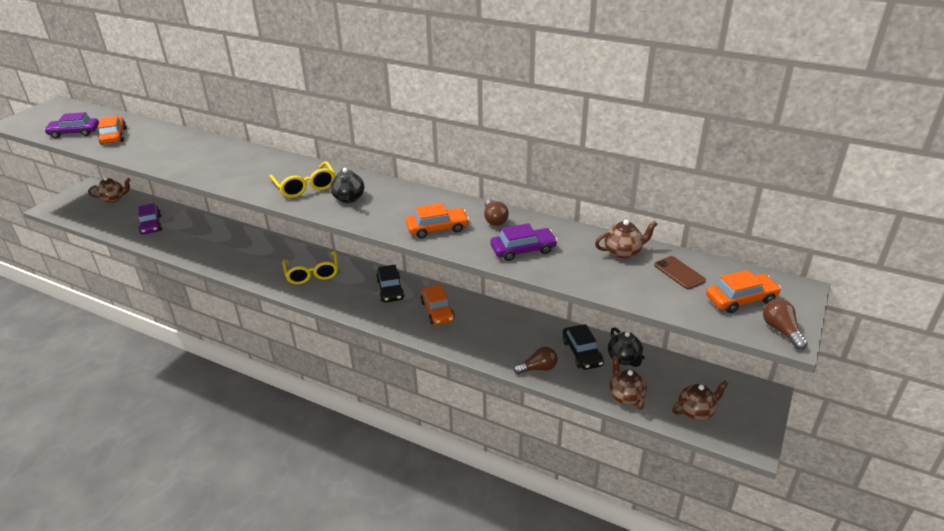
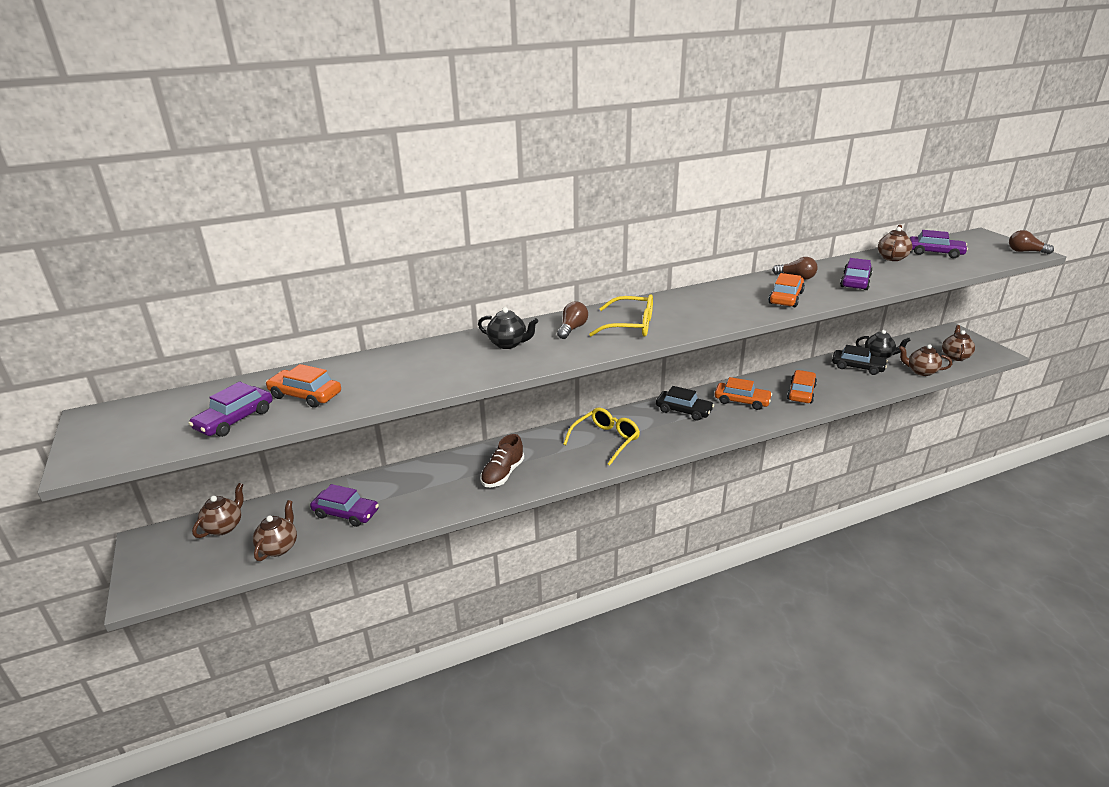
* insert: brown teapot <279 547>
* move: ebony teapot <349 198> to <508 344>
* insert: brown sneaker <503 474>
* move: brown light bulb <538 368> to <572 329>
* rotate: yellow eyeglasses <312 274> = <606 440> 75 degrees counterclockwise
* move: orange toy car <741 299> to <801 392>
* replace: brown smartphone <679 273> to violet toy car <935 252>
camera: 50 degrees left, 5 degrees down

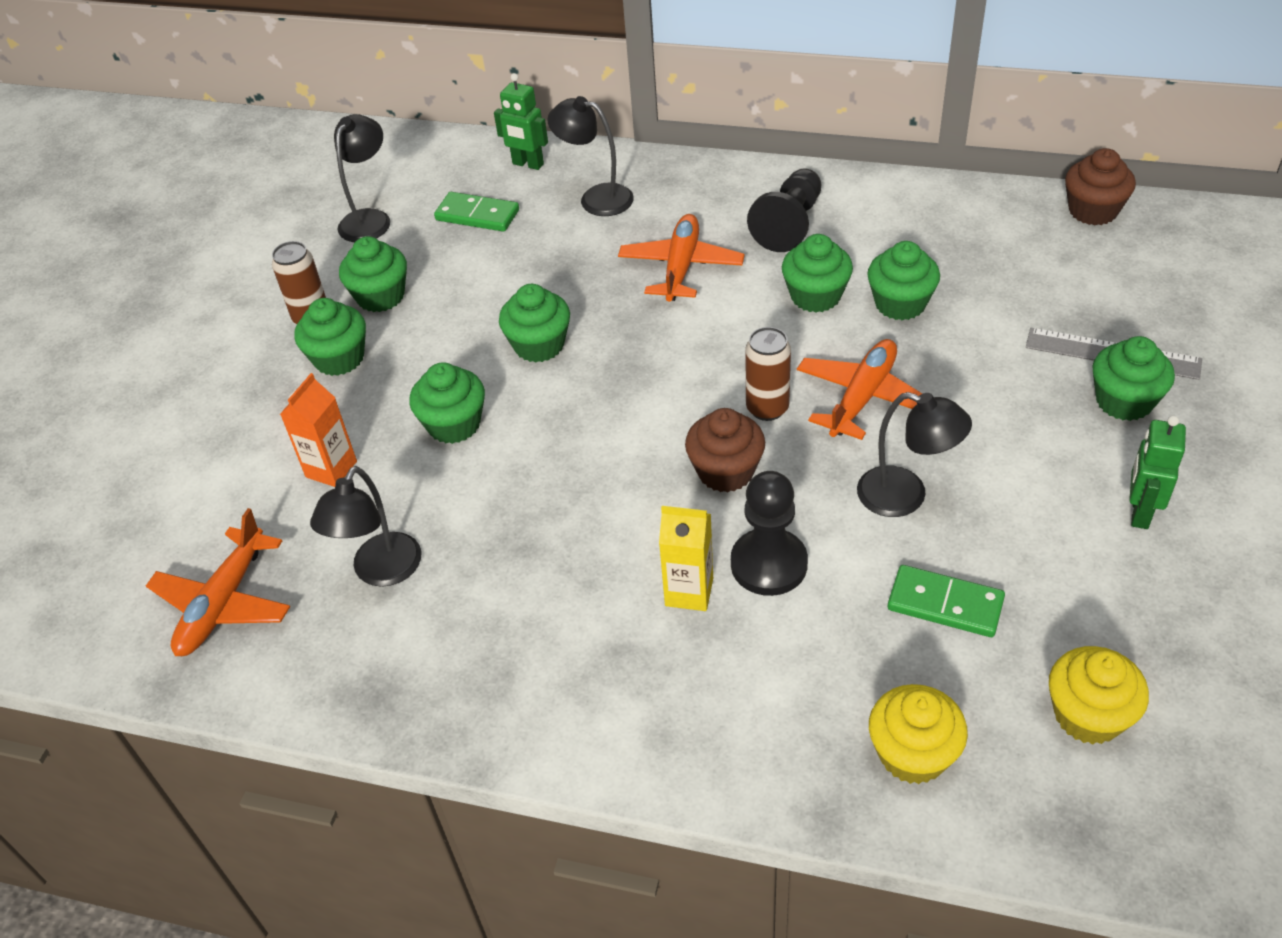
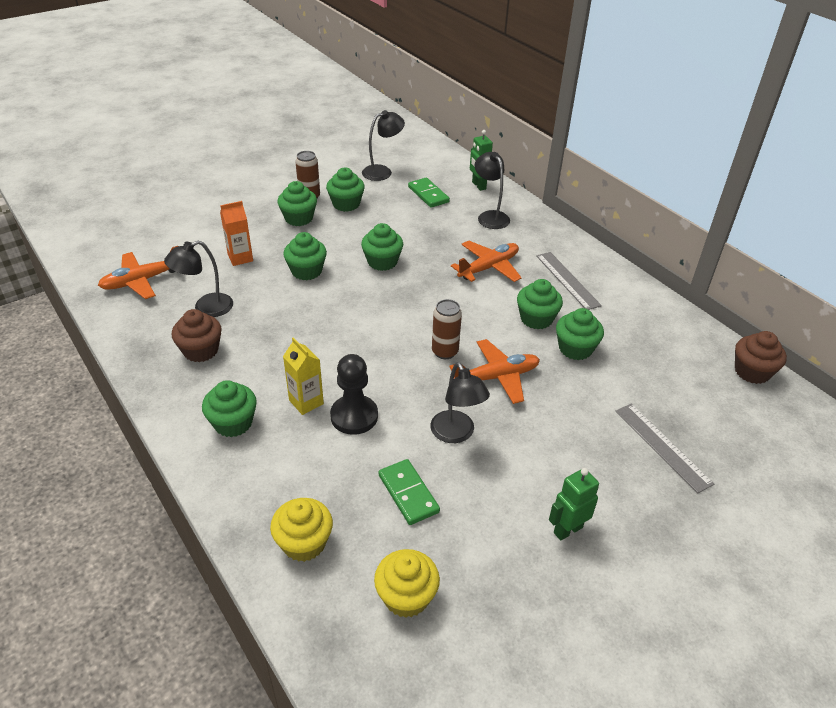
* move: brown fairy cake <725 471> to <201 350>
* move: green fairy cake <1124 401> to <233 423>
* replace: ebony game pawn <789 225> to ash-grey straightedge <567 280>
camera: 35 degrees right, 5 degrees down

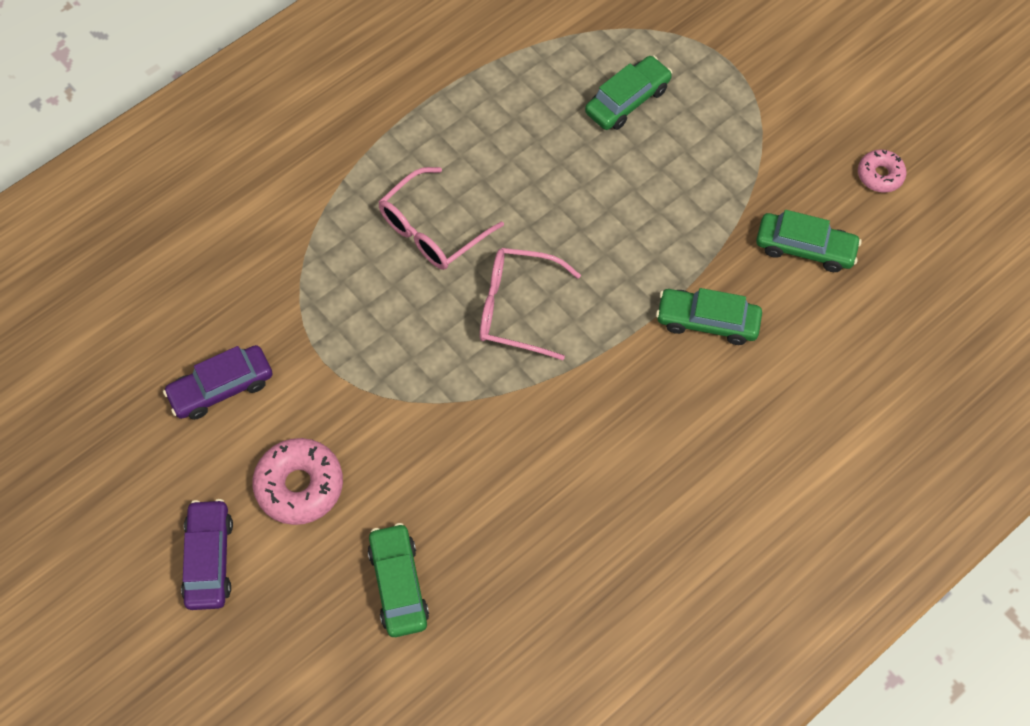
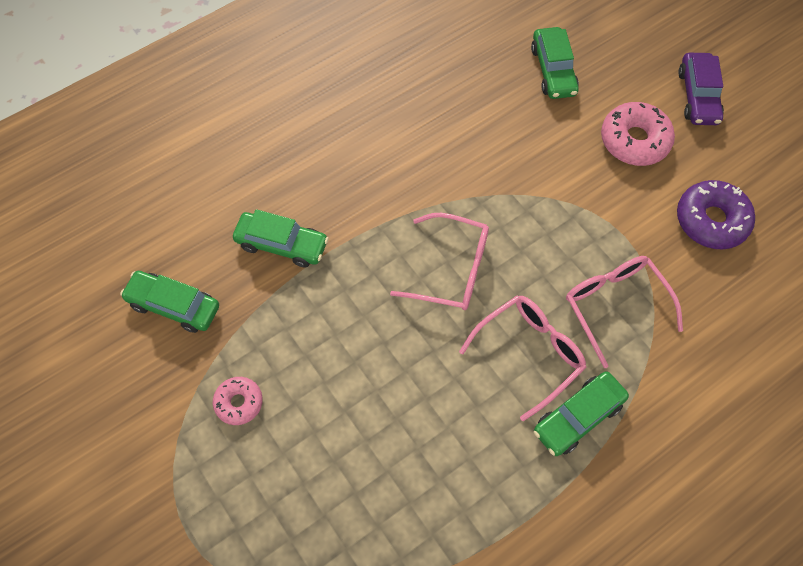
* move: rosy doughnut <880 175> to <239 403>
* move: green toy car <627 100> to <578 417>
* insert: rosy eyeglasses <614 305>
* replace: violet toy car <221 388> to violet doughnut <711 220>
camera: 175 degrees left, 0 degrees up

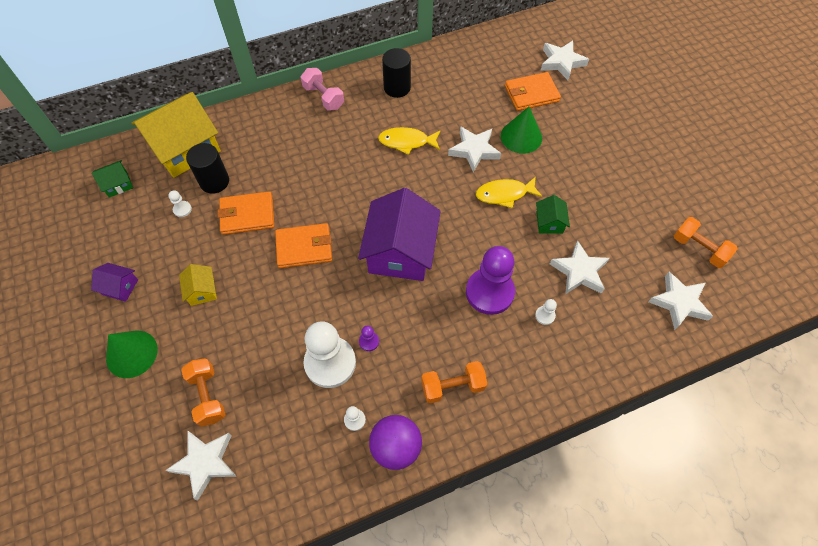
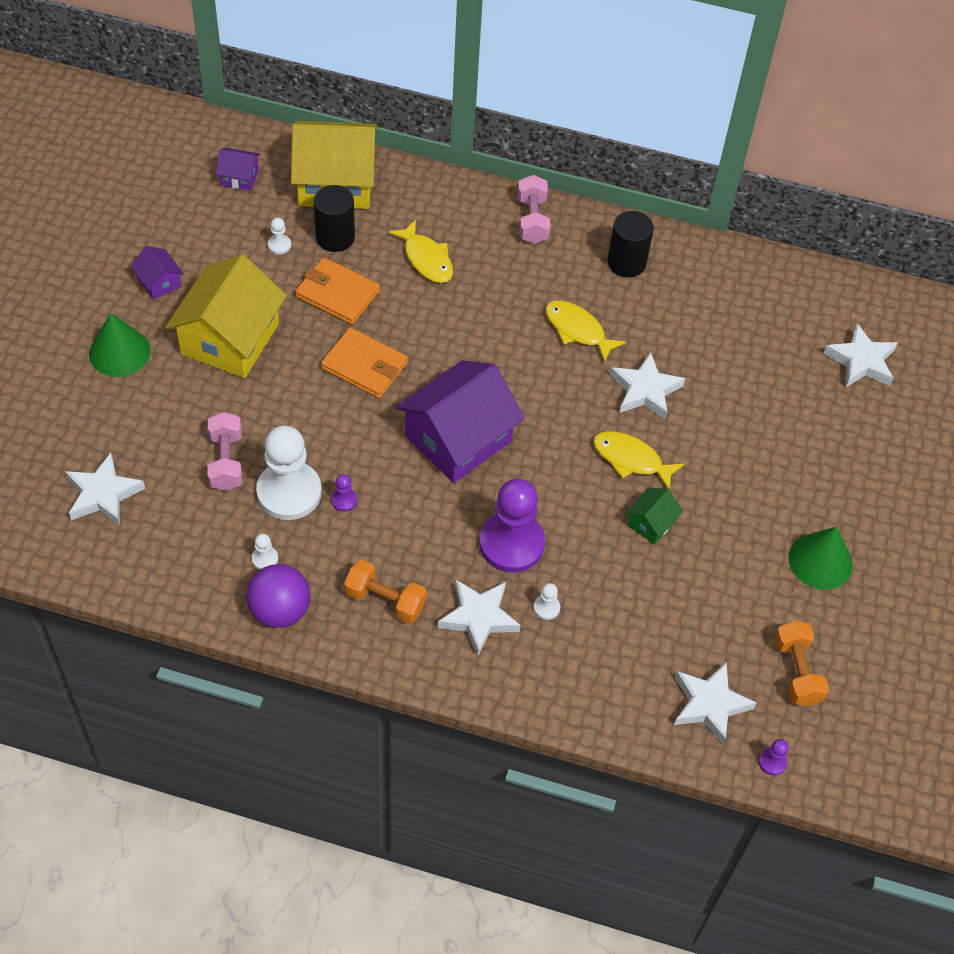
* resize: yellow toy house <202 291> = <230 339> x2.23
* insert: rosy free weight <226 461>
* recolor: green toy house <118 184> to violet toy house <239 177>
* insert: yellow toy fish <426 259>
* move: snow-white star <579 271> to <479 618>
* insert: violet game pawn <772 762>
* move: green cone shape <521 137> to <820 561>
* delete: orange free weight <208 396>
* delete: orange card wallet <531 94>
camera: 35 degrees right, 5 degrees down

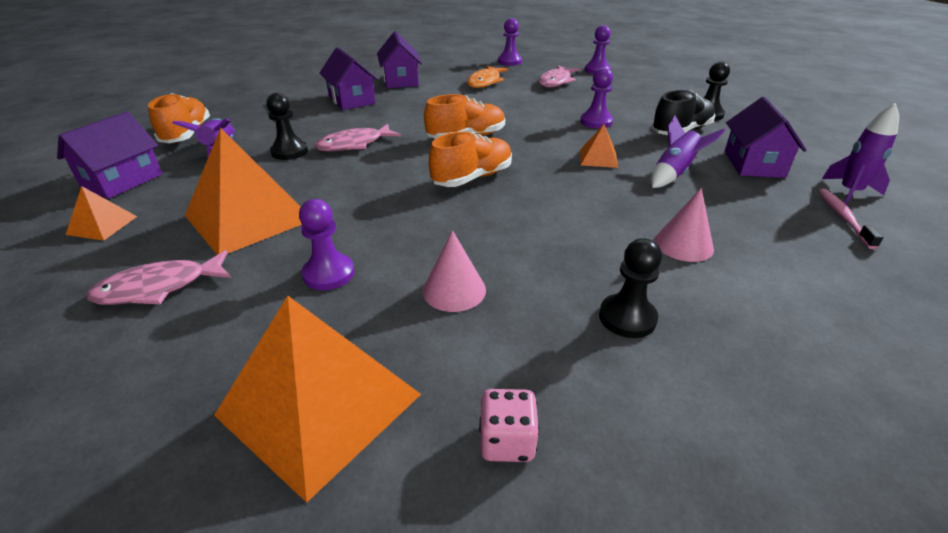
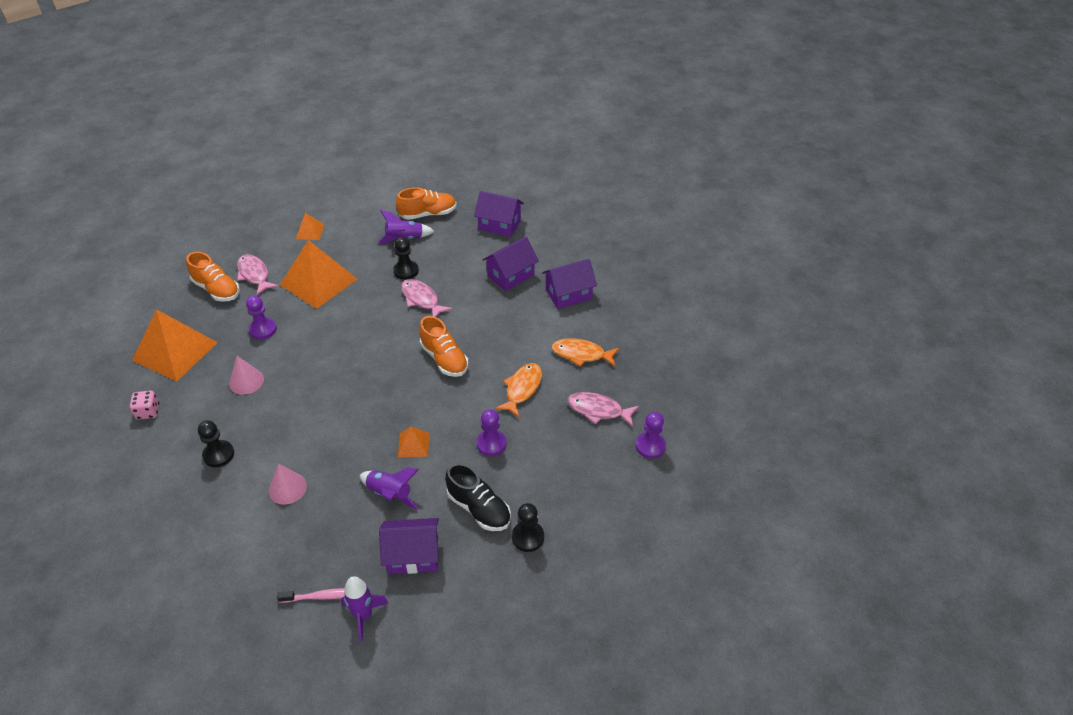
* move: orange sneaker <472 178> to <217 289>
* move: violet toy house <122 181> to <499 225>
* insert: orange toy fish <522 389>
* delete: violet game pawn <509 62>
camera: 80 degrees right, 10 degrees up

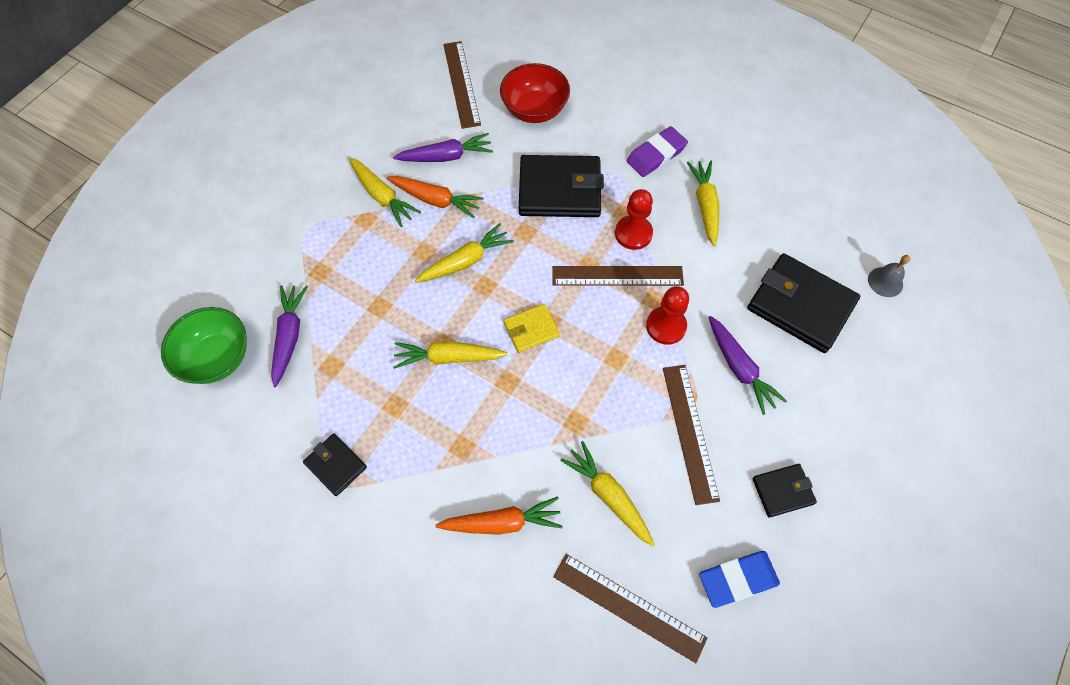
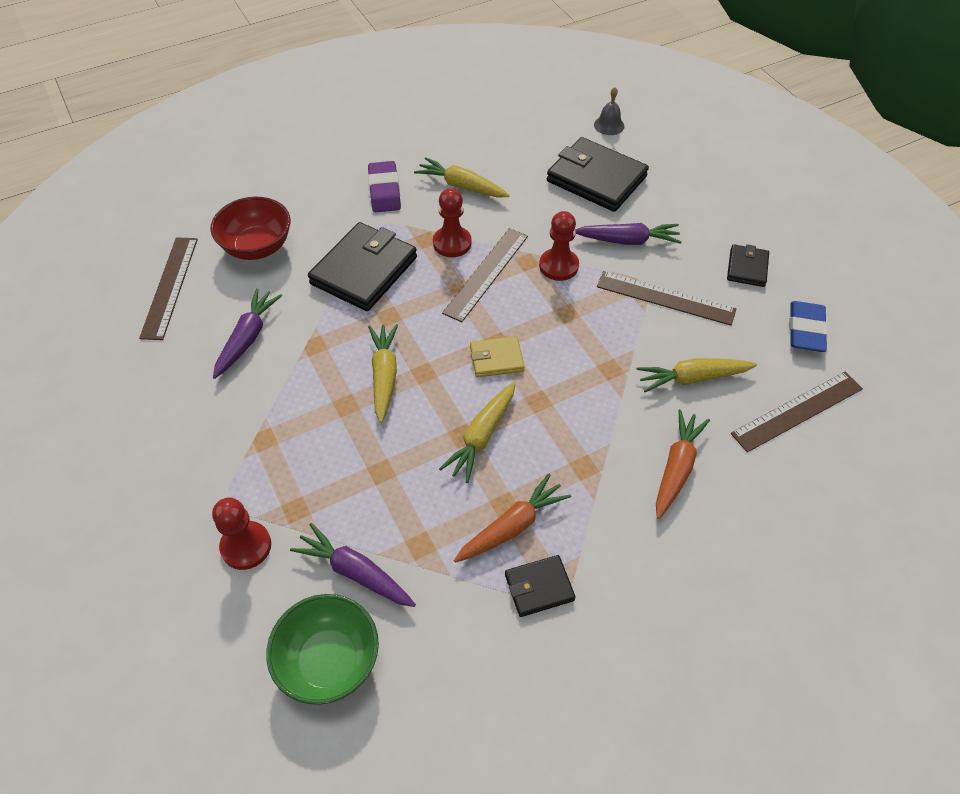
* rotate: brown straightedge <461 84> = <170 287> 75 degrees clockwise
* insert: scarlet game pawn <246 546>
* move: orange root vegetable <436 200> to <512 526>
* rotate: yellow card wallet <531 329> = <496 359> 75 degrees clockwise
* rotate: ebony card wallet <800 305> = <596 179> 60 degrees clockwise
* delete: yellow root vegetable <382 196>
camera: 60 degrees left, 10 degrees down

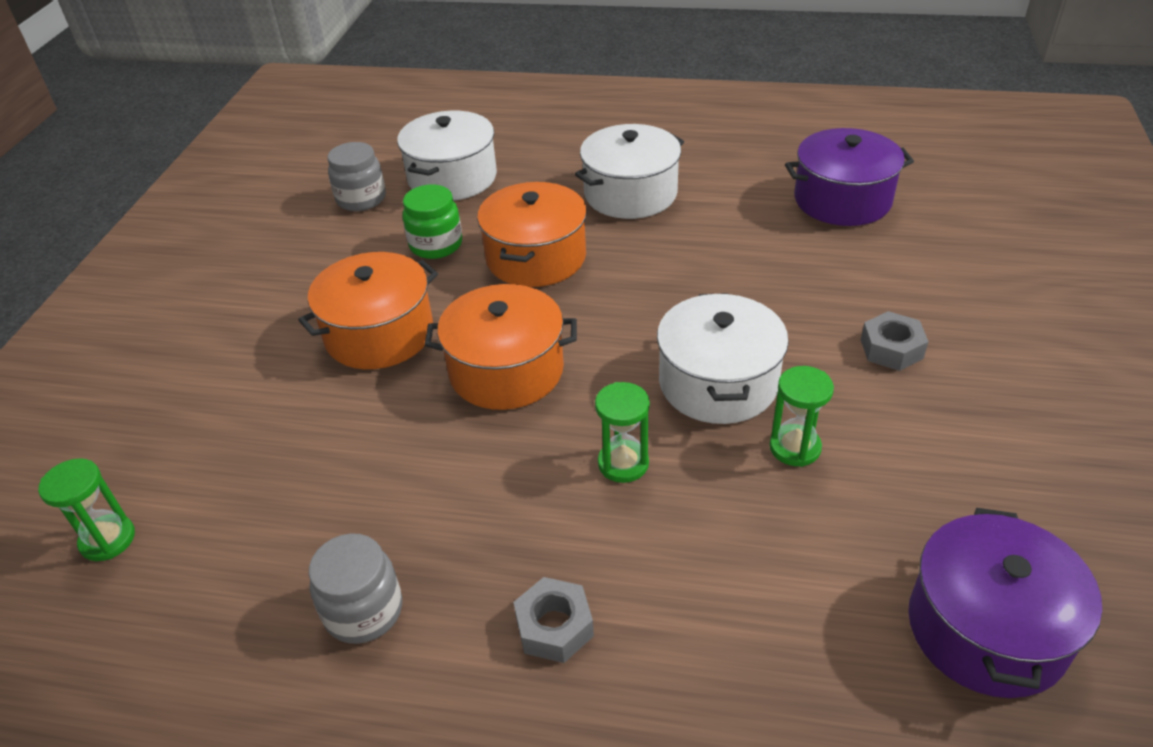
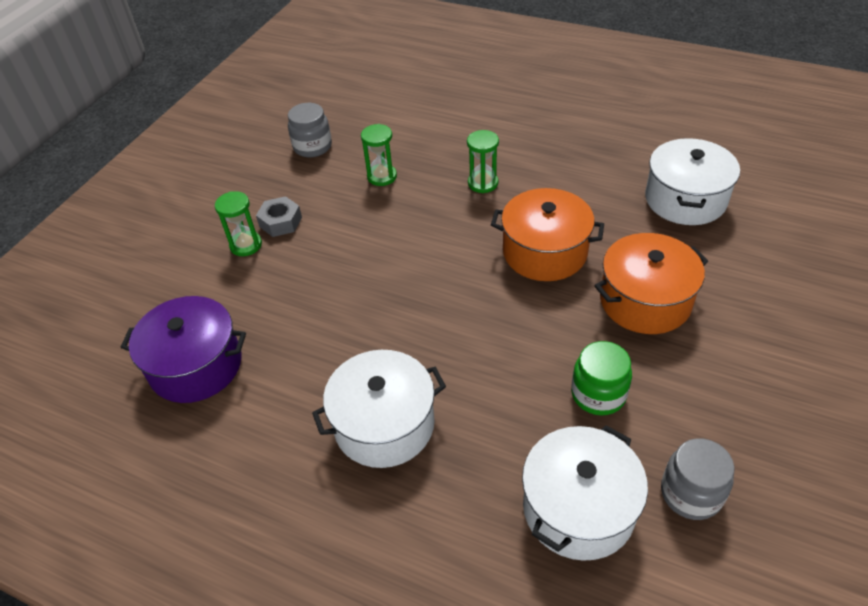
* move: green sand timer <108 539> to <246 245>
* move: ash-grey jar <363 611> to <312 147>
* move: snow-white stockpot <718 383> to <685 199>
* delete: orange stockpot <536 257>
* delete: ash-grey hexagon nut <554 627>
* delete: violet stockpot <986 629>
camera: 165 degrees left, 5 degrees up

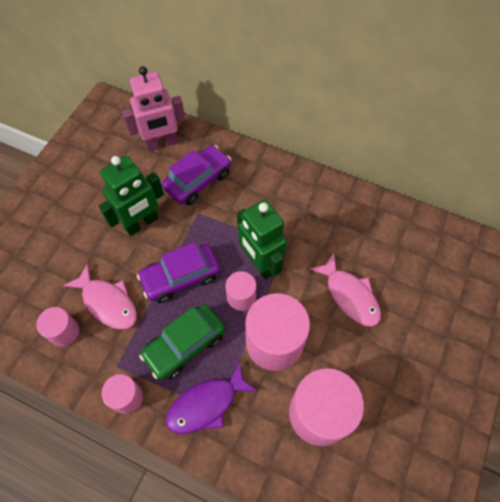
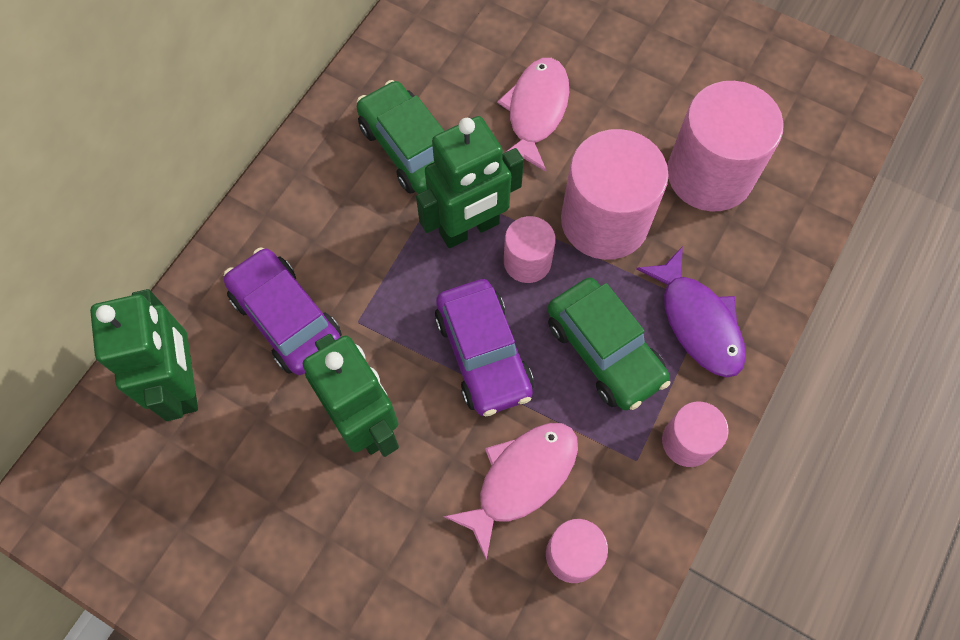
* recolor: rosy robot figure <161 144> to green robot figure <183 384>
* insert: green toy car <409 148>
* rotate: rosy toy fish <349 295> = <535 111> 45 degrees counterclockwise
camera: 85 degrees left, 5 degrees up

